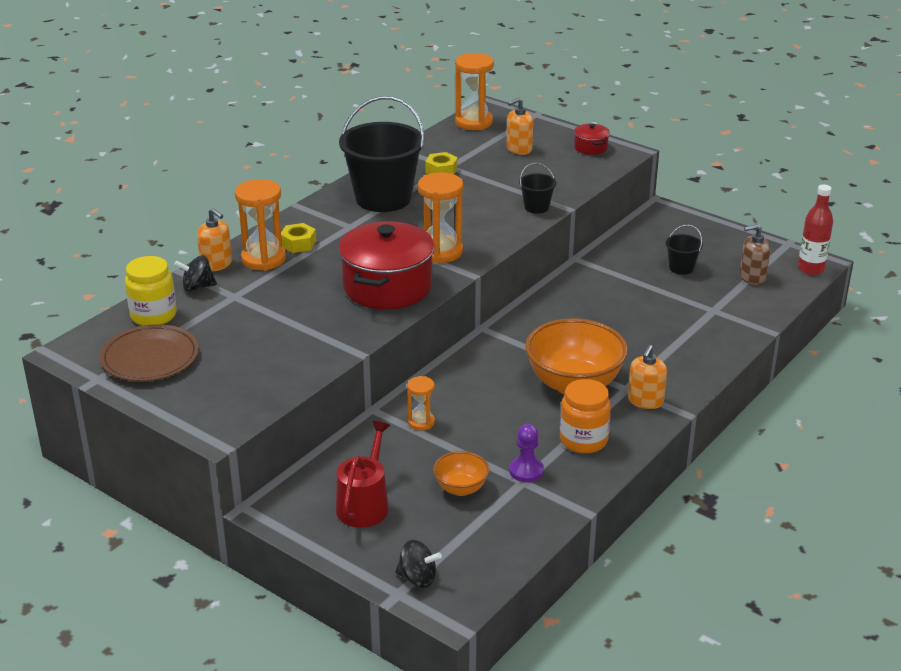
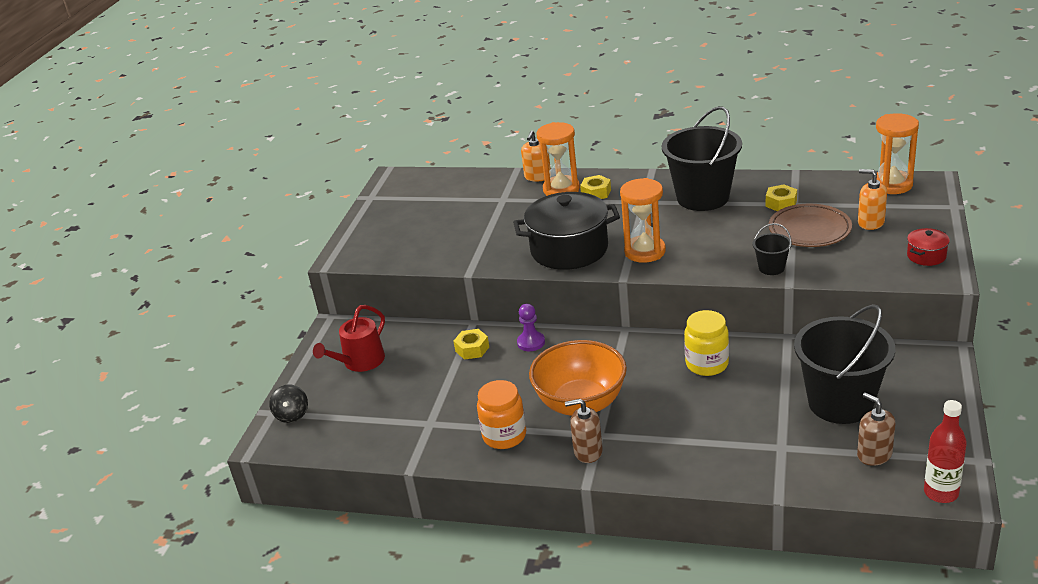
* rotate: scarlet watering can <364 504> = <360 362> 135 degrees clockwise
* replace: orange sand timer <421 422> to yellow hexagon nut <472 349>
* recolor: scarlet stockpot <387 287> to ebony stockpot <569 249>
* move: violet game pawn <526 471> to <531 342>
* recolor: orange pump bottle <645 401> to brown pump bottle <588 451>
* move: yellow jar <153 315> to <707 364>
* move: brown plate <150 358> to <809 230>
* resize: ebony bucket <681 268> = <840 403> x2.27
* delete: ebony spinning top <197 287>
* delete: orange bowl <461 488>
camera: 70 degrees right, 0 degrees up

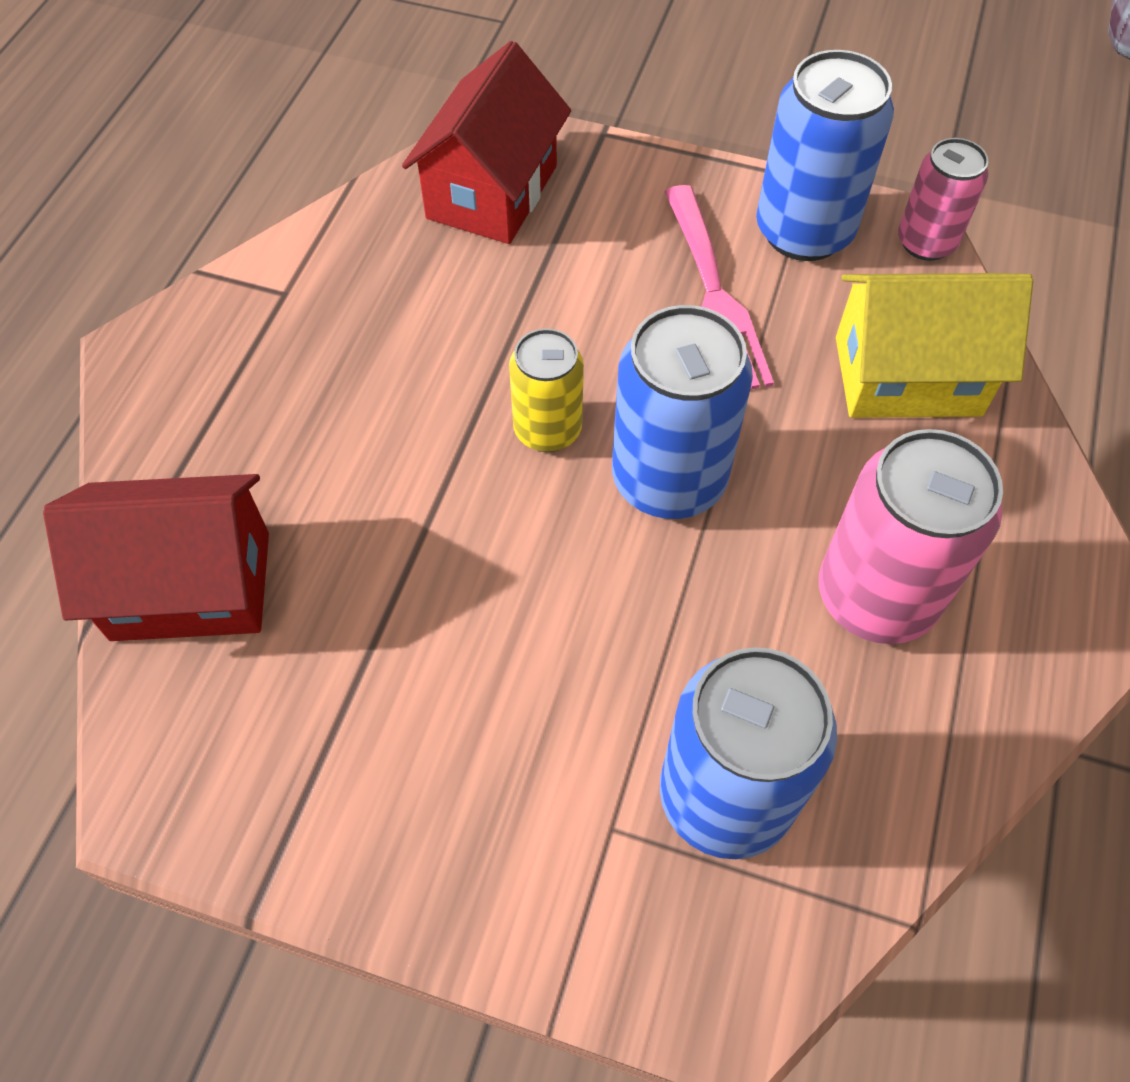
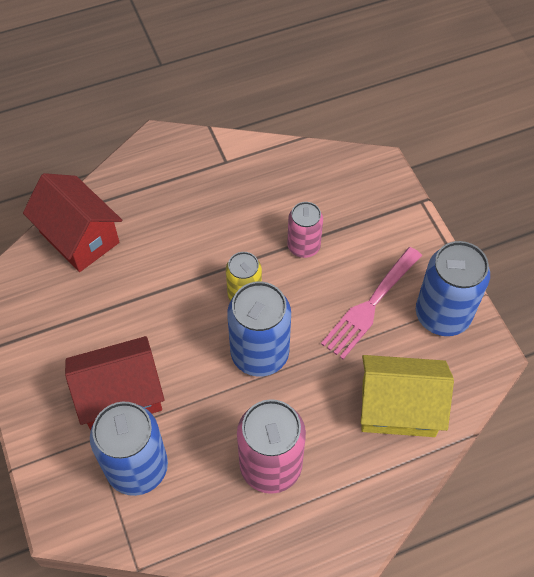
* move: scarlet toy house <492 192> to <120 396>
* move: rosy tin <926 242> to <303 246>
* rotate: yellow toy house <907 376> = <398 408> 45 degrees counterclockwise
camera: 50 degrees right, 0 degrees up

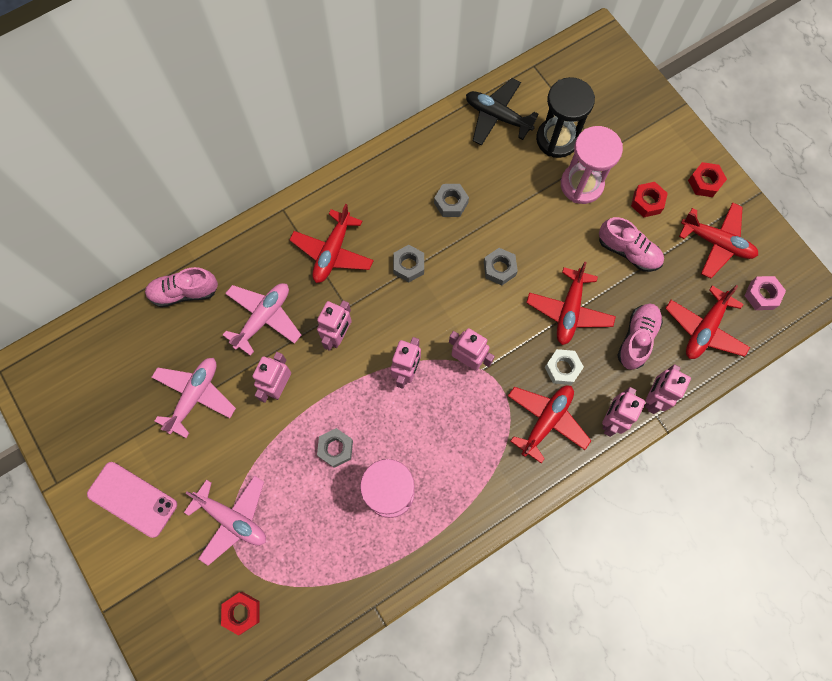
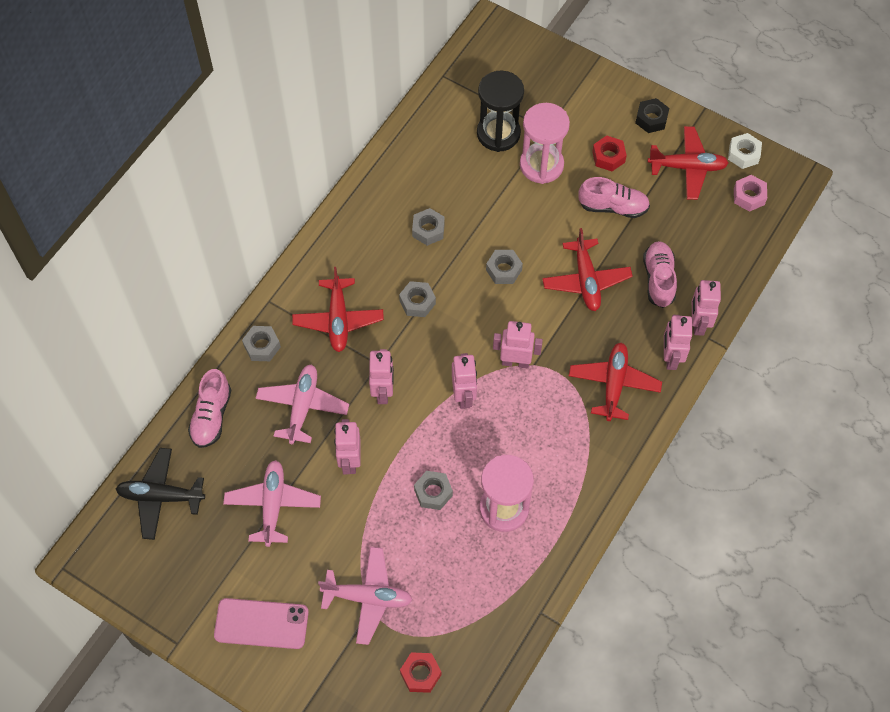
* move: ebony plane <497 116> to <161 496>
* rotate: rosy sneaker <184 292> = <211 416> 45 degrees counterclockwise
* insert: ash-grey hexagon nut <262 346>
* recolor: scarlet hexagon nut <704 182> to ebony hexagon nut <651 119>
* move: snow-white hexagon nut <562 368> to <743 154>
* delete: scarlet plane <704 329>
camera: 25 degrees left, 10 degrees down

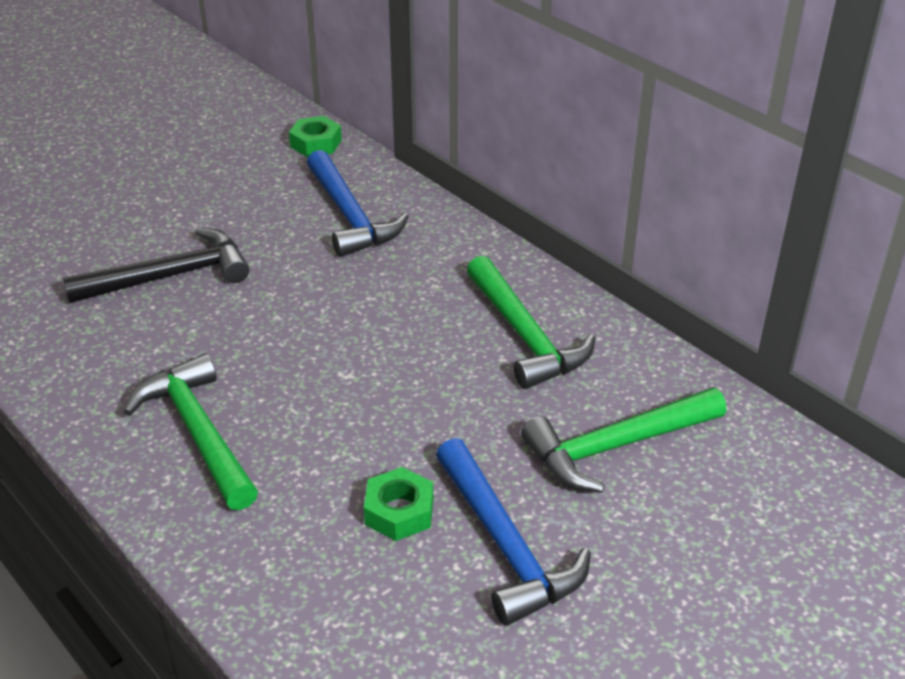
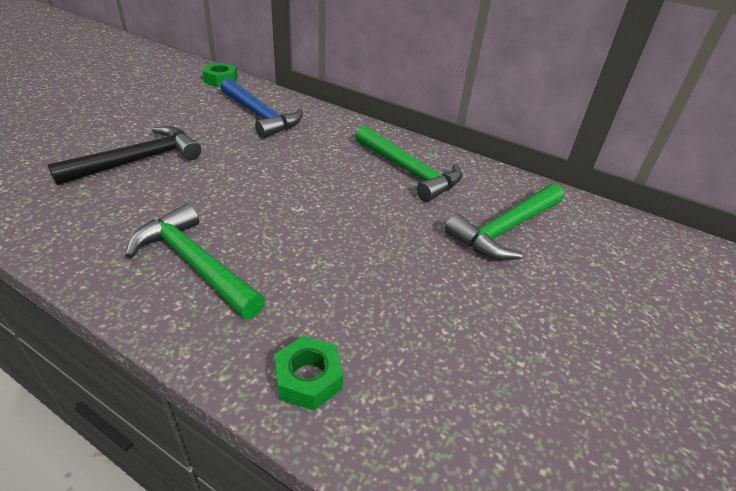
* move: green hexagon nut <399 511> to <308 378>
* delete: cobalt carpenter's hammer <506 546>
camera: 20 degrees left, 0 degrees up

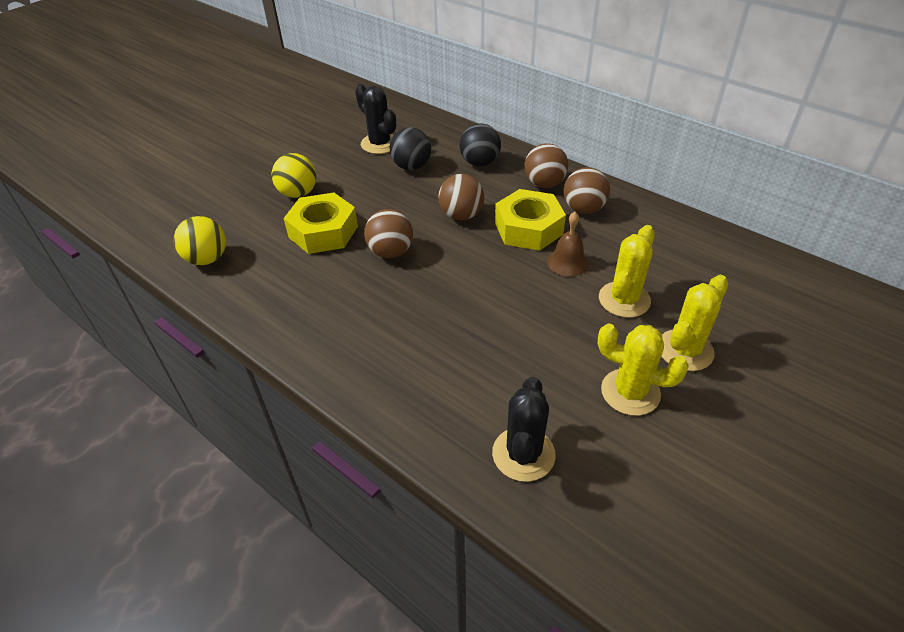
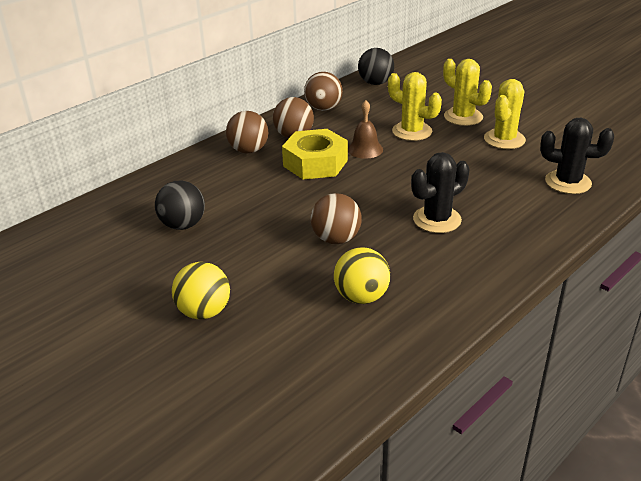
* move: brown play ball <461 215> to <323 108>
* move: yellow play ball <207 259> to <361 297>
* move: ebony play ball <480 163> to <375 83>
* move: ebony prickly plant <380 144> to <437 220>
* delete: yellow hexagon nut <323 232>
camera: 85 degrees left, 10 degrees down

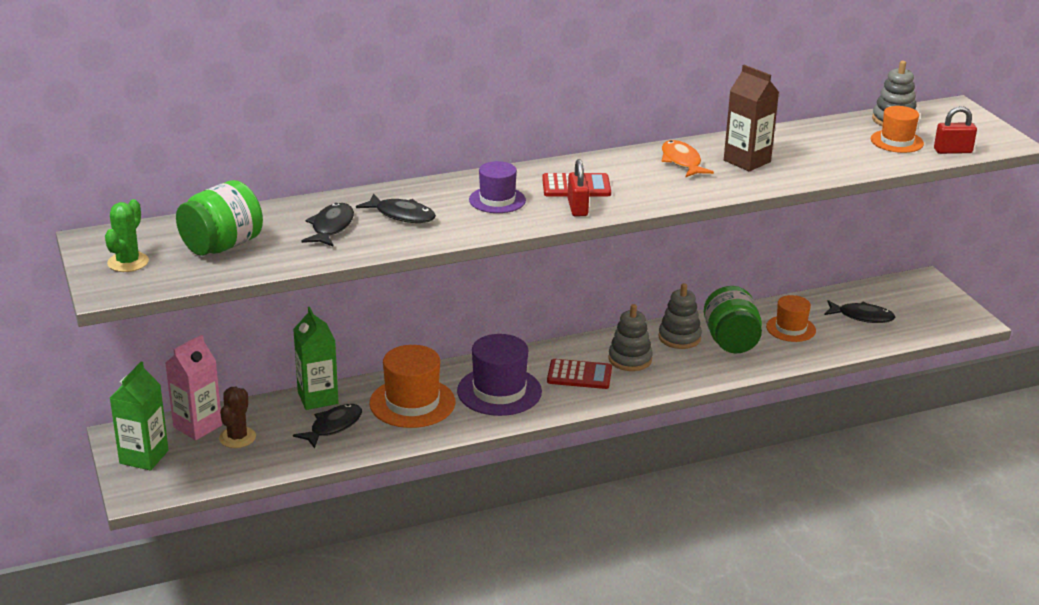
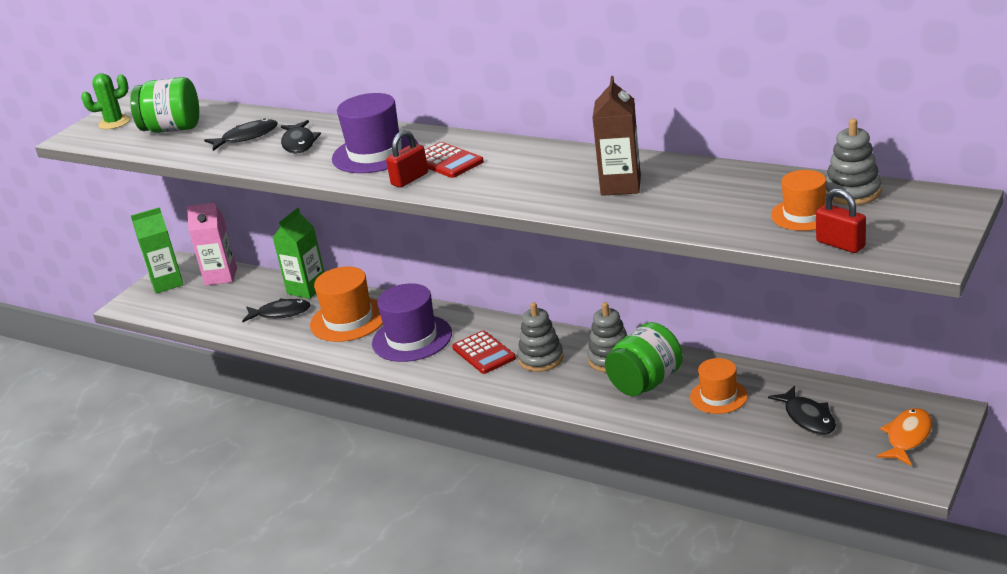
* resize: violet top hat <497 200> = <375 153> x1.60
* move: orange toy fish <682 161> to <907 437>
* delete: brown prickly plant <237 437>
camera: 55 degrees right, 0 degrees up

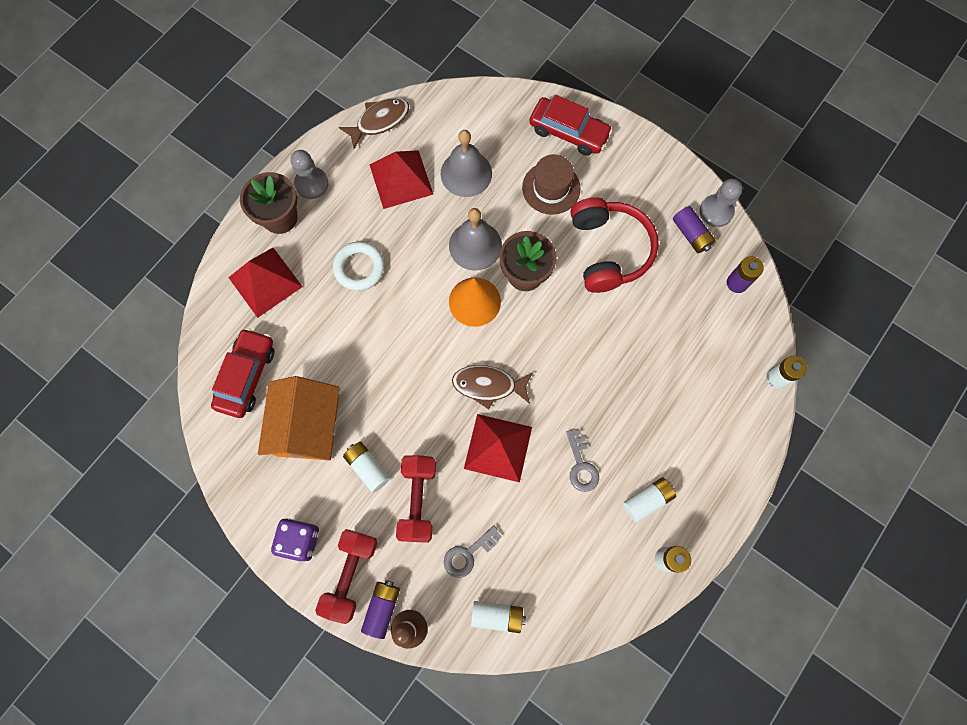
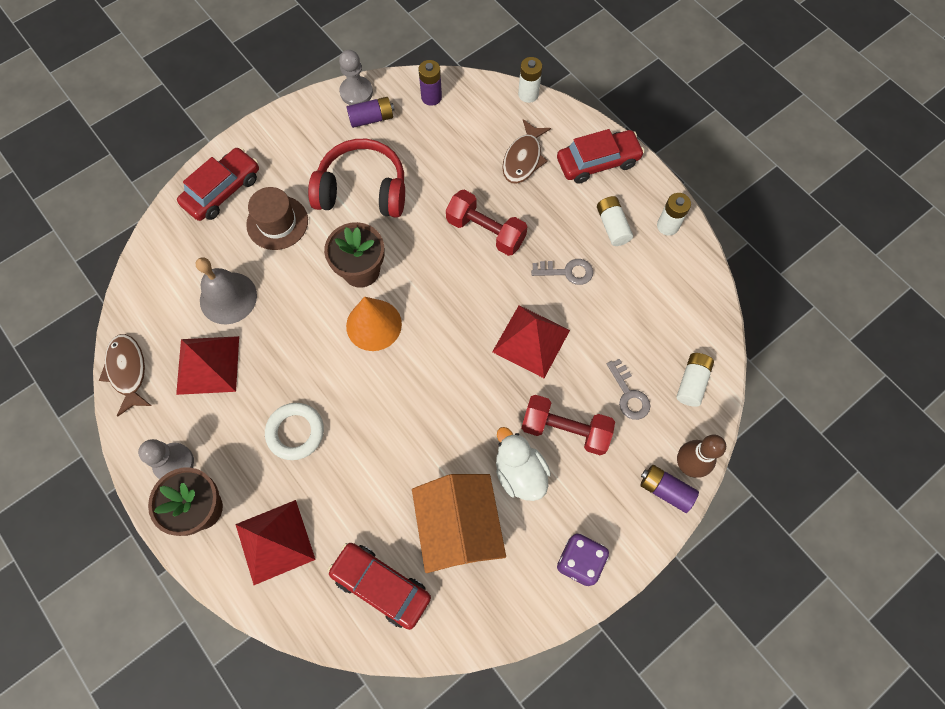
* rotate: orange toy house <307 426> = <458 527> 60 degrees clockwise
* move: scarlet free weight <350 575> to <485 231>
* replace: snow-white power cell <368 468> to snow-white toy duck <519 473>
* move: brown toy fish <488 385> to <523 158>
* insert: scarlet toy car <598 162>
* delete: ash-grey hand bell <475 245>
camera: 75 degrees left, 5 degrees down

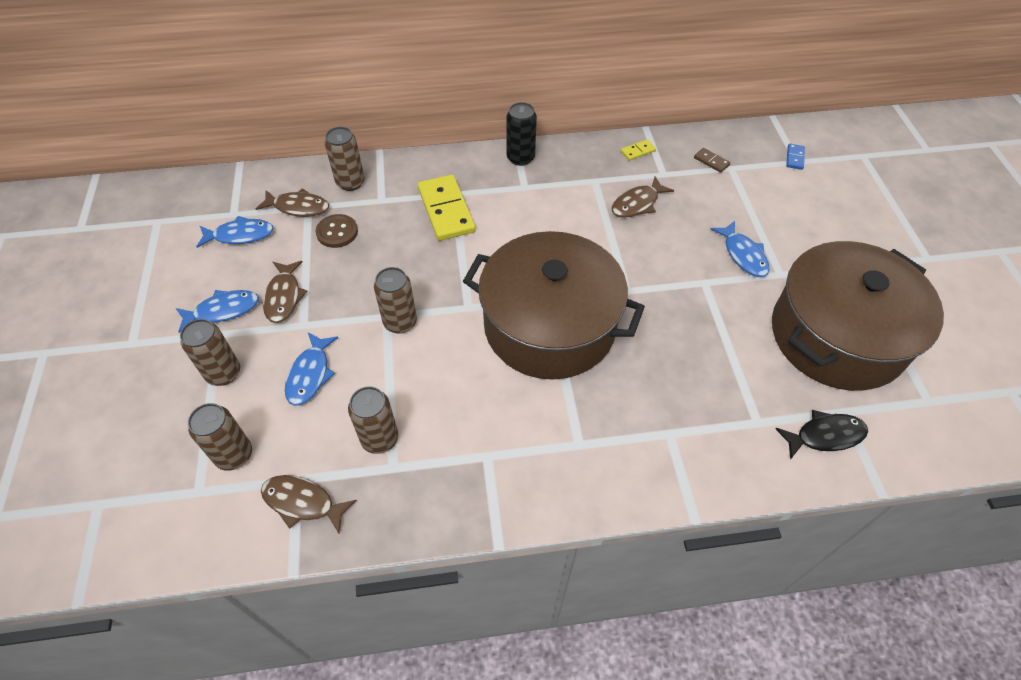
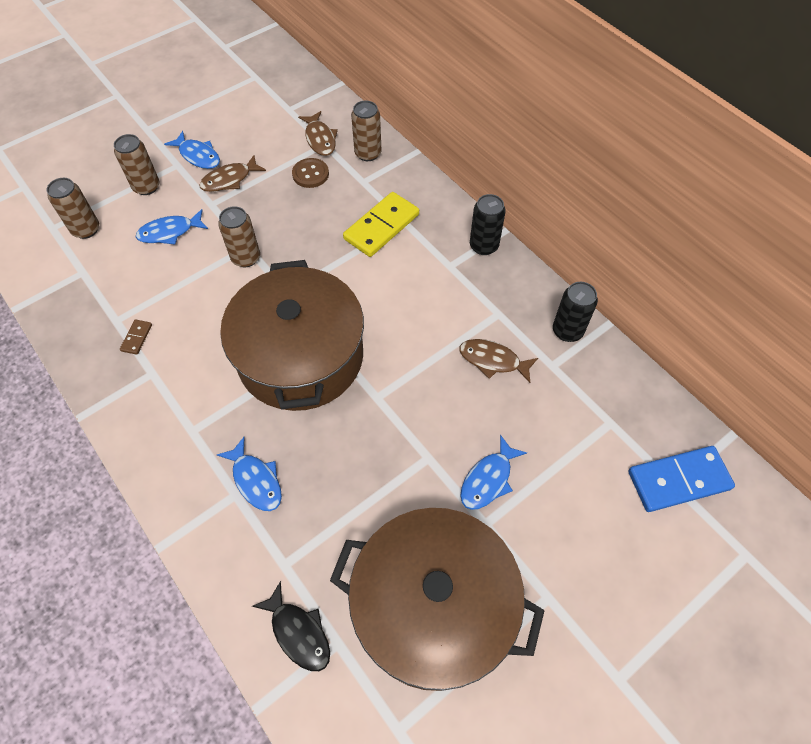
* move: brown domino <711 161> to <136 338>
* move: cobalt toy fish <240 235> to <256 480>
* replace: yellow domino <637 151> to ebony tin <567 331>
* resize: cobalt domino <795 158> = <678 480> x2.24
* delete: brown toy fish <303 502>
* delete: brown tin <380 439>
camera: 60 degrees right, 5 degrees up

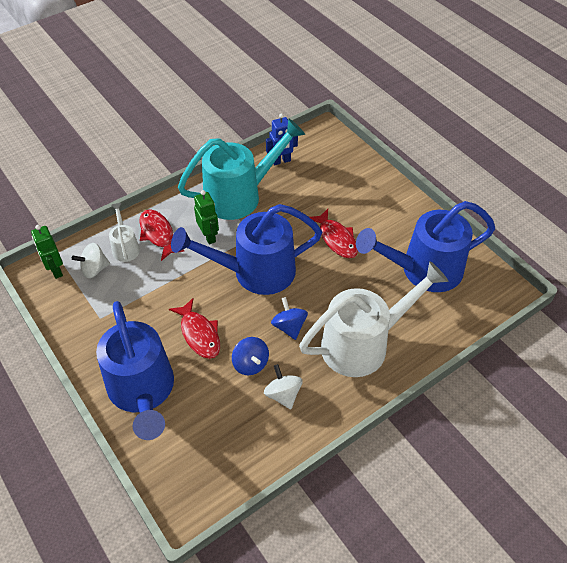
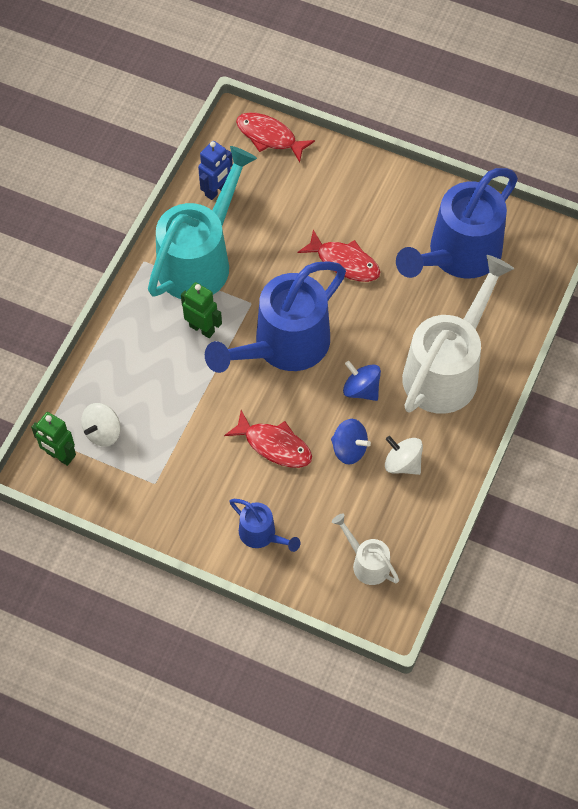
* resize: cobalt watering can <142 392> = <262 535> x0.46
* move: scarlet toy fish <158 234> to <269 137>
* move: snow-white watering can <125 247> to <366 562>
camera: 30 degrees left, 10 degrees up

